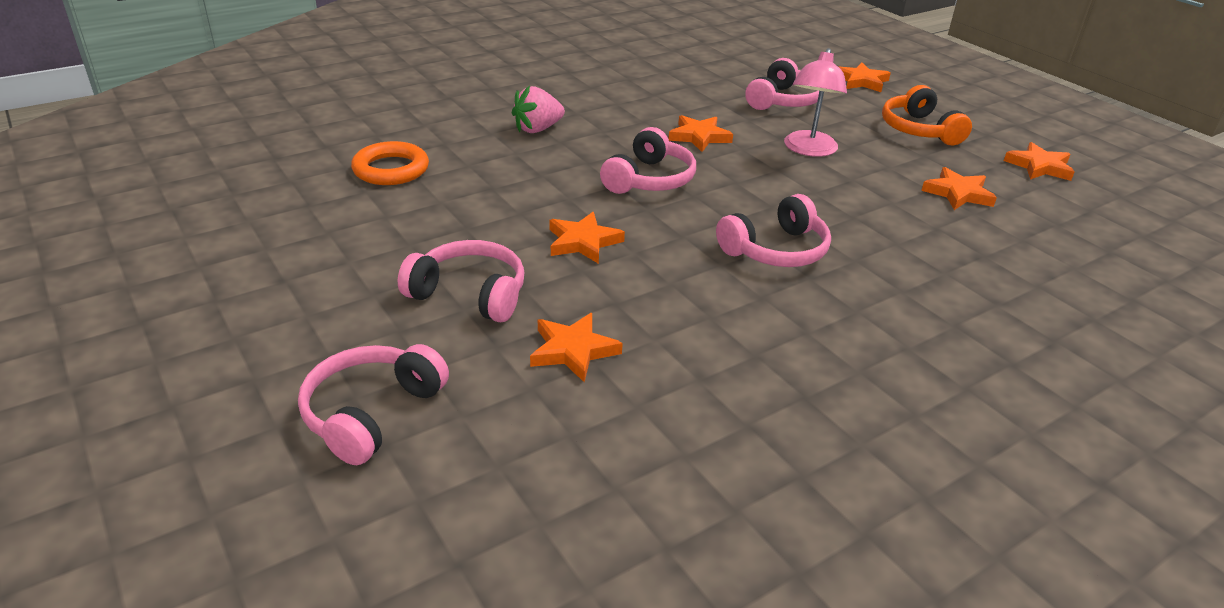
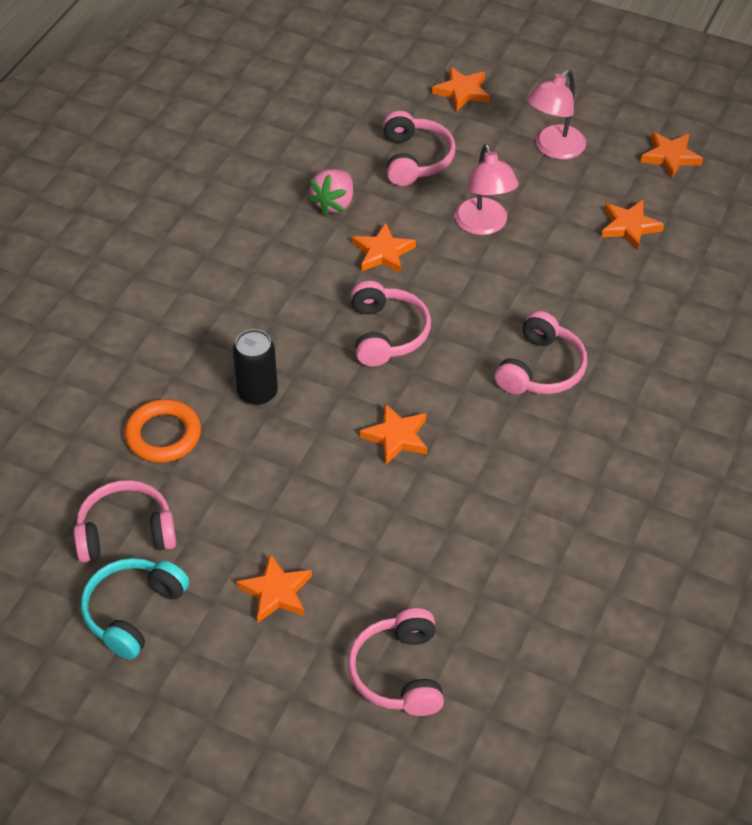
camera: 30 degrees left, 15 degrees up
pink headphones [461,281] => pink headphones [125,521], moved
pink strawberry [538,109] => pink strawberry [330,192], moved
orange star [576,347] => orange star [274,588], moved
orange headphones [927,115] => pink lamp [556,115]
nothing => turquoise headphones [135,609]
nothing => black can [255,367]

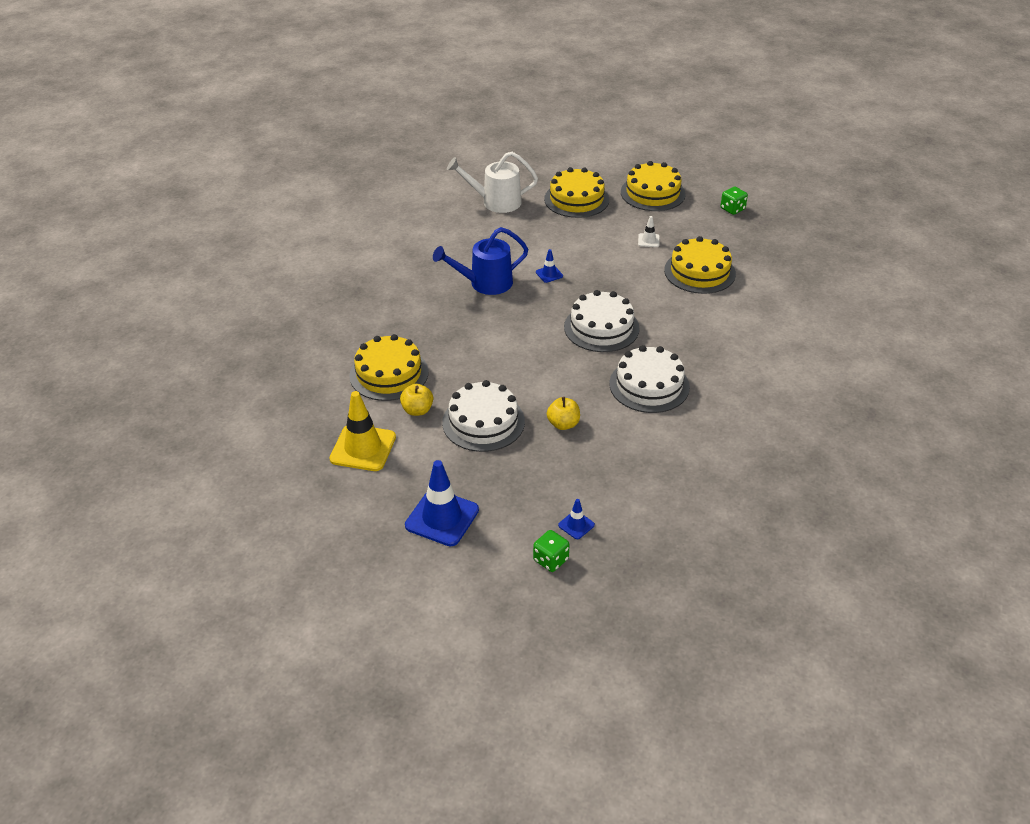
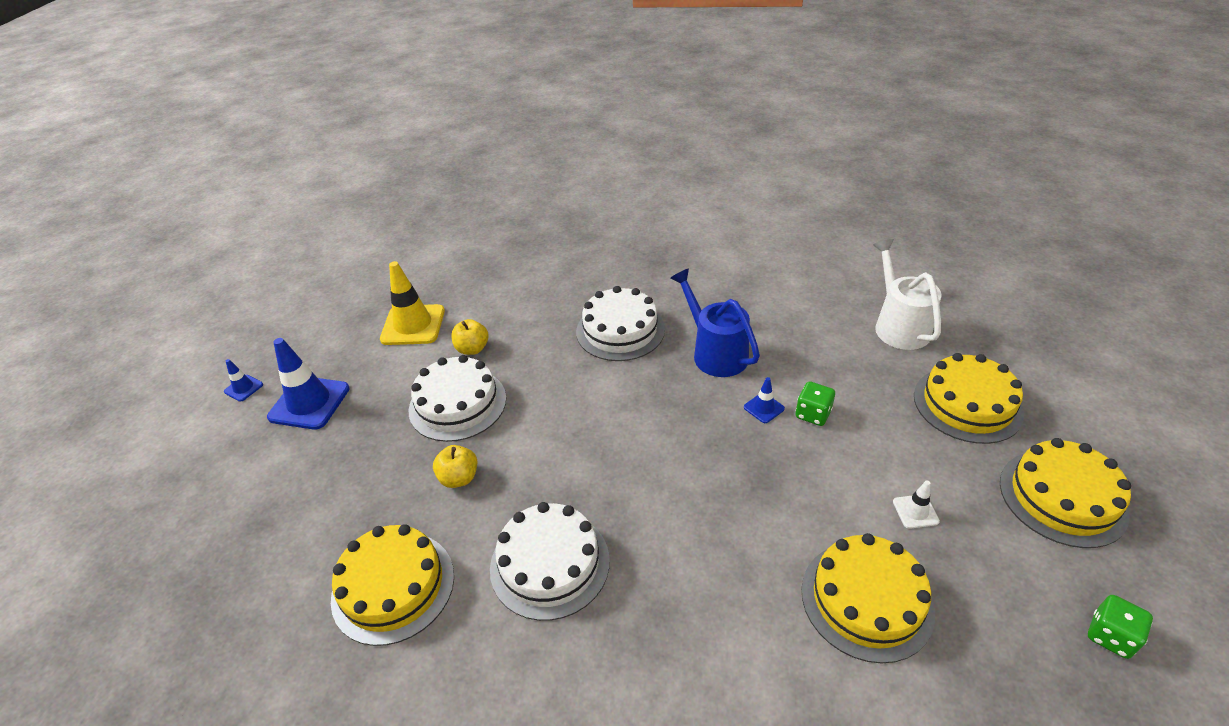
camera: 80 degrees right, 0 degrees up
yellow cake [389,367] => yellow cake [392,585], moved
green dice [551,551] => green dice [815,403], moved
blue traffic cone [576,519] => blue traffic cone [243,380], moved
white cake [602,321] => white cake [620,323], moved

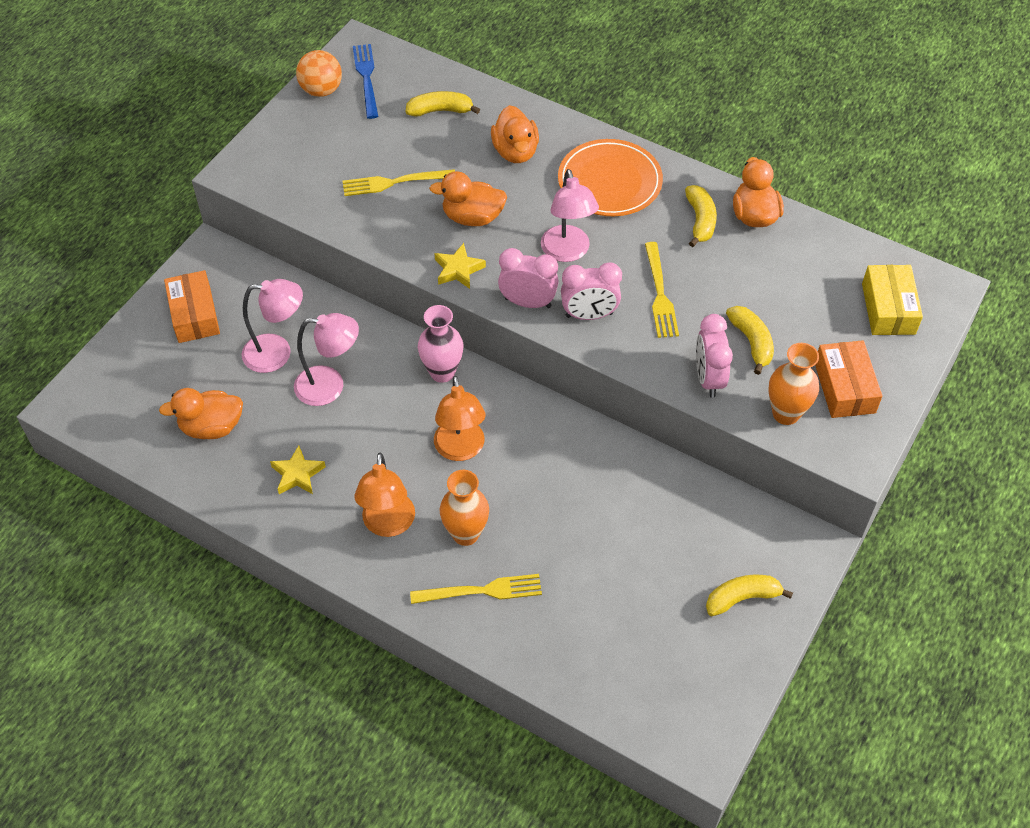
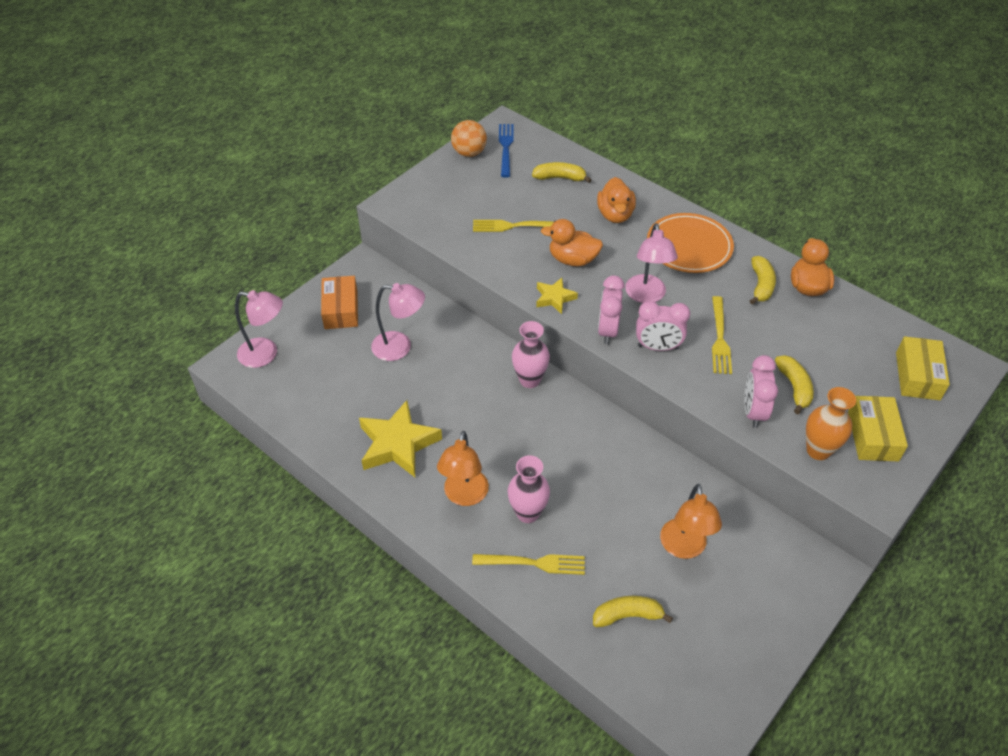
camera: 10 degrees right, 5 degrees down
orange duck [201,413] => nothing
yellow star [298,469] => yellow star [400,438], x1.87
pink lamp [326,359] => pink lamp [259,329], moved
orange lamp [460,418] => orange lamp [691,521], moved
orange vase [464,508] => pink vase [528,489]
pink clock [528,278] => pink clock [611,310], 105 degrees counterclockwise
yellow banana [749,595] => yellow banana [633,611], moved
orange box [849,379] => yellow box [878,428]

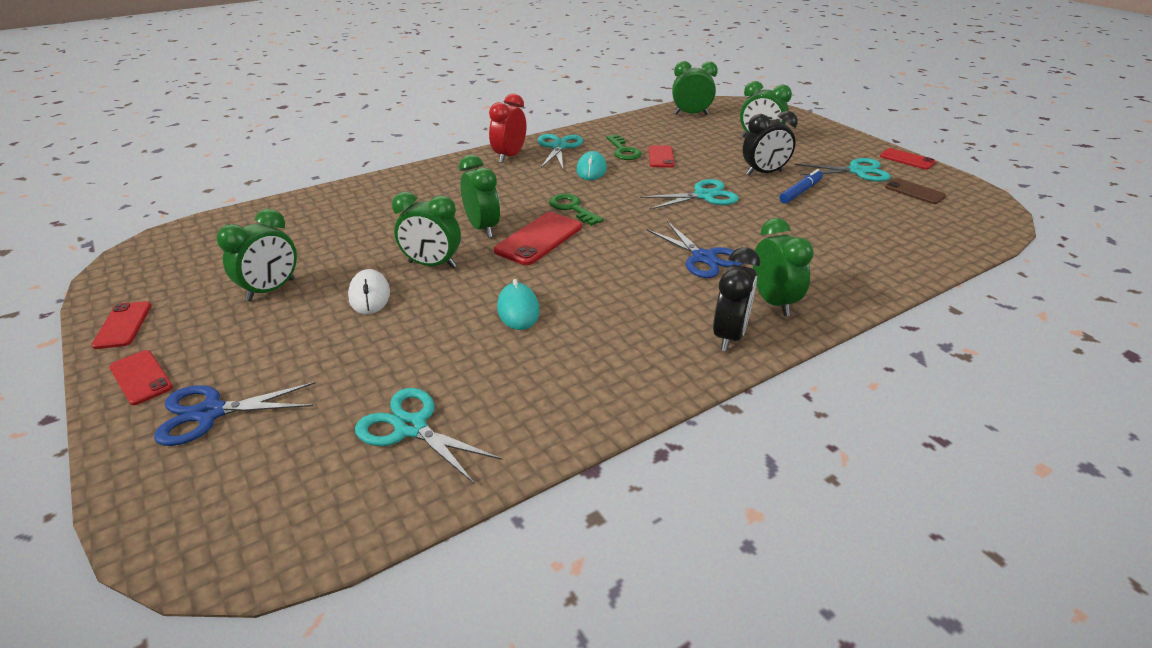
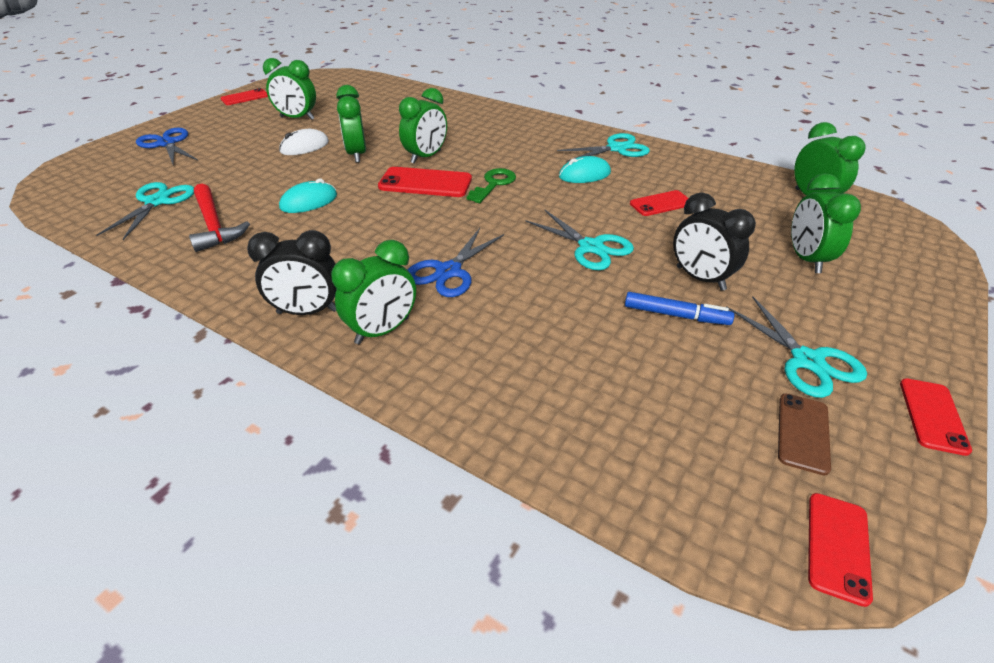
camera: 65 degrees right, 5 degrees up
red phone [141,377] => red phone [840,550], moved
red clock [507,128] => nothing
green key [624,147] => nothing
nothing => red hammer [219,218]

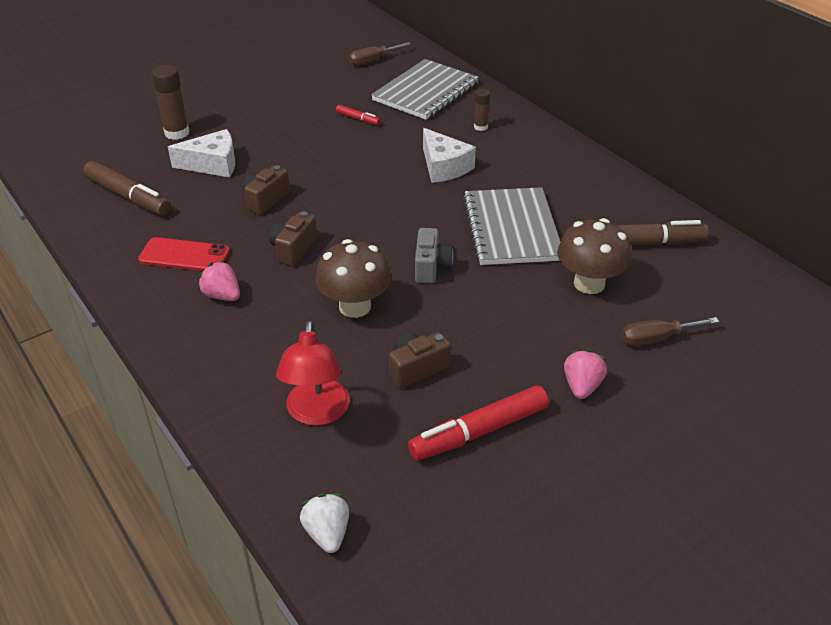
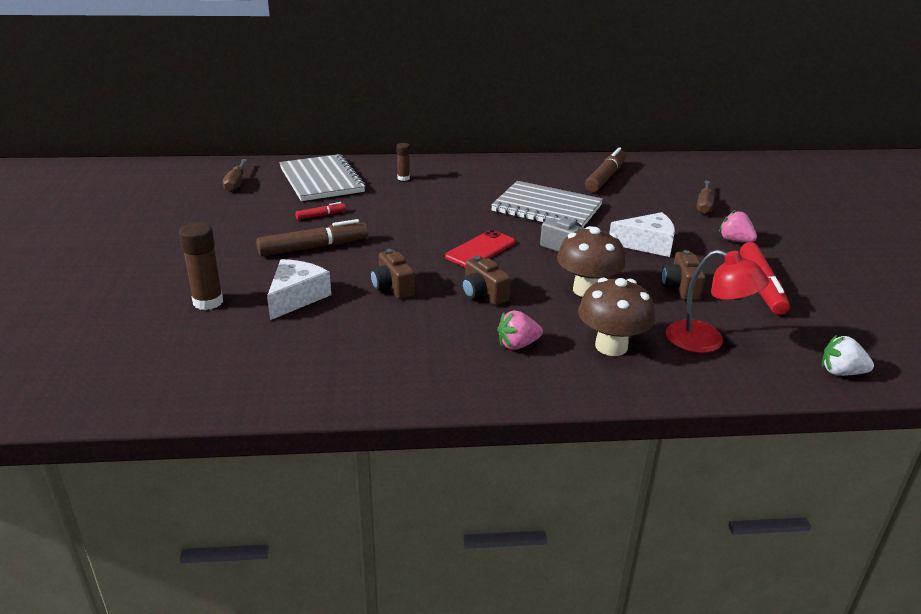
camera: 60 degrees left, 10 degrees down
brown marker [127,188] => brown marker [312,237], moved
red phone [184,254] => red phone [480,249], moved
white cheese [449,155] => white cheese [642,234], moved
brown mushroom [594,256] => brown mushroom [616,317], moved

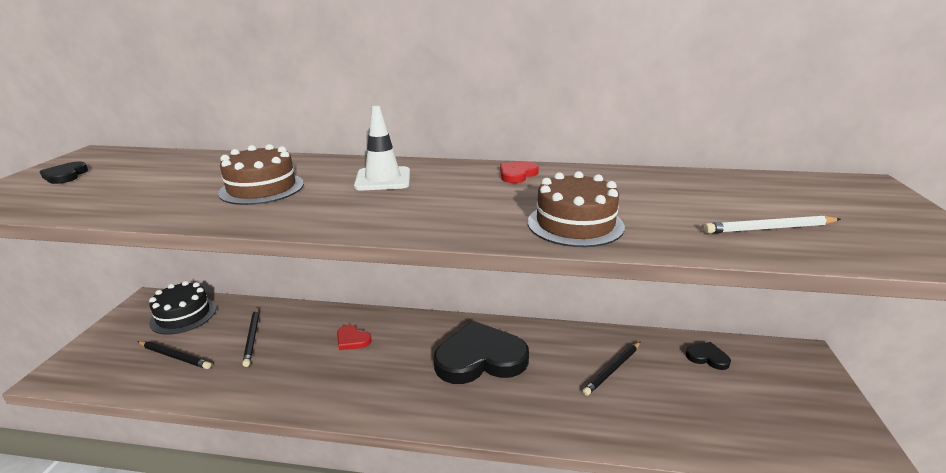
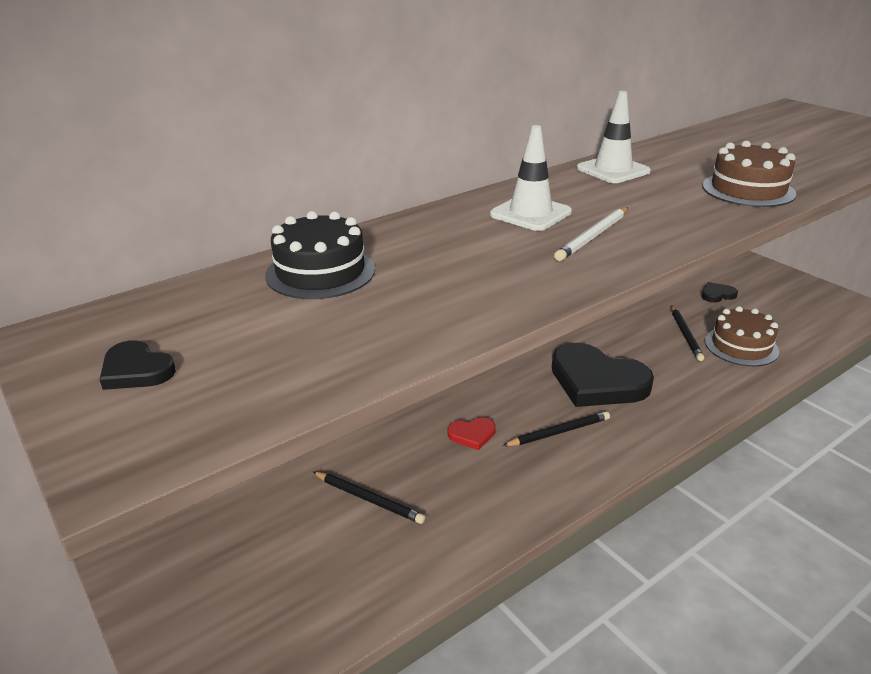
camera: 45 degrees left, 5 degrees up
black pencil [174,355] => black pencil [556,428], moved
black cake [182,308] => black cake [320,255], moved
brown cake [261,174] => brown cake [742,336], moved
black heart [481,352] => black heart [603,375], 90 degrees counterclockwise
red heart [519,172] => white traffic cone [613,137]
white pencil [772,224] => white pencil [591,234], moved

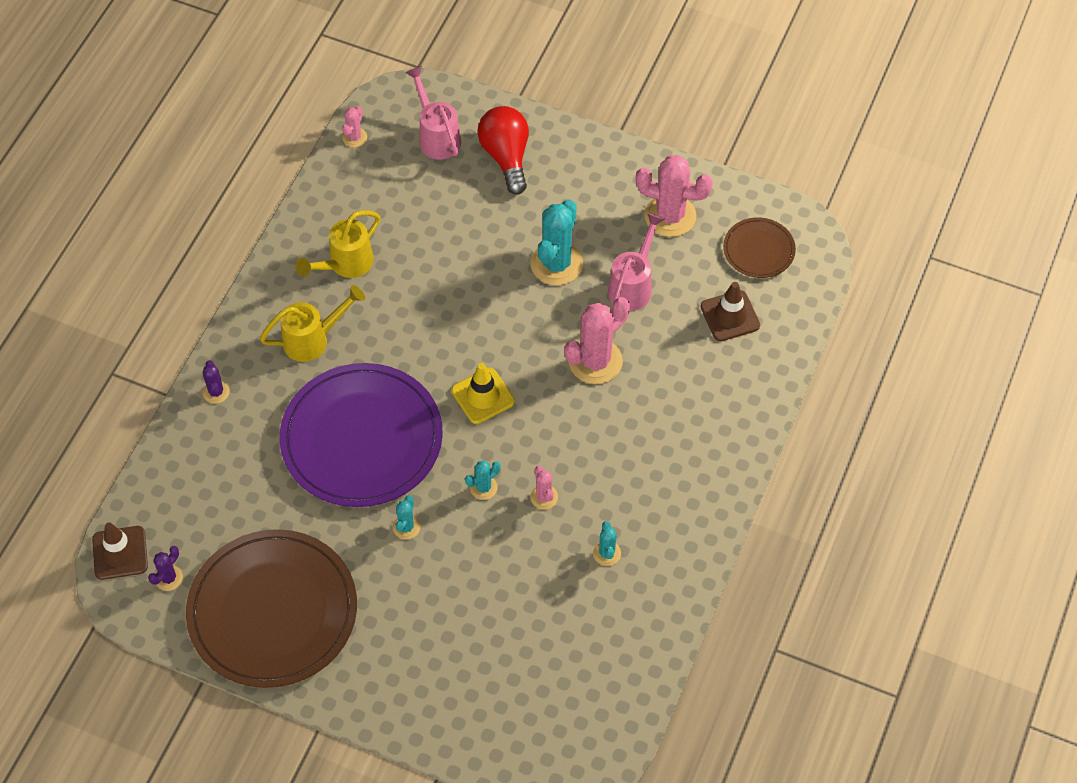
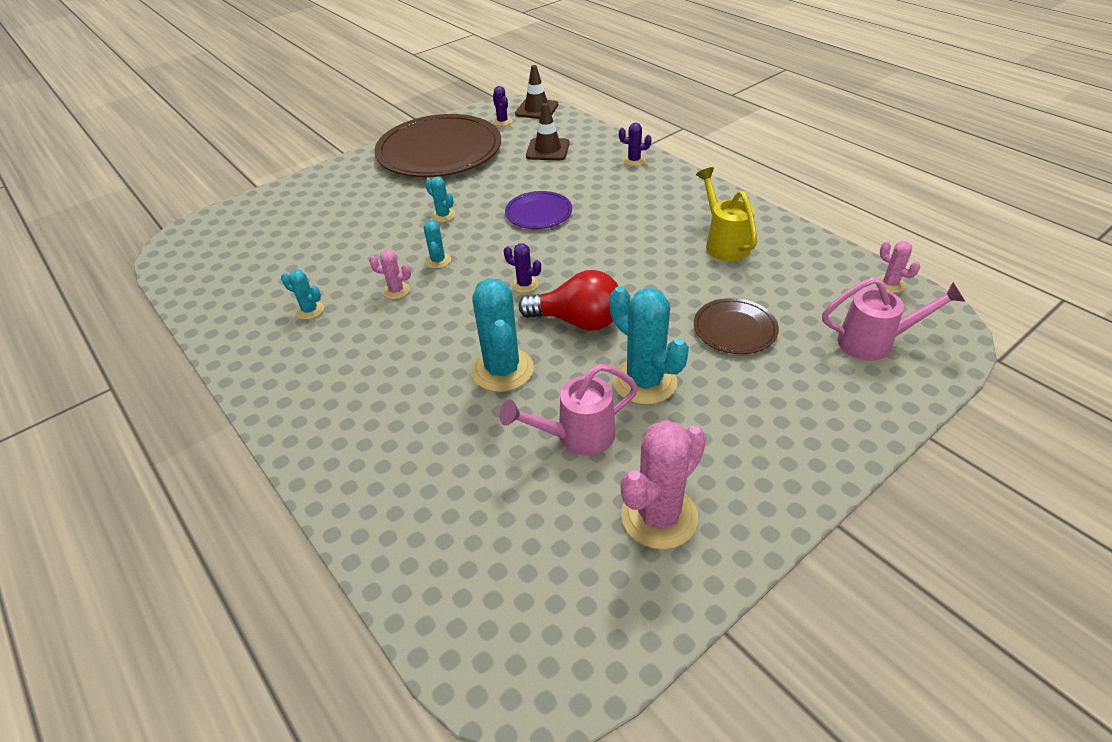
camera: 120 degrees right, 15 degrees down
yellow watering can [312,323] => nothing
purple plate [361,435] => purple plate [538,210], x0.47
yellow traffic cone [483,393] => purple cactus [522,268]
red light bulb [503,150] => red light bulb [568,300], moved
pink cactus [597,340] => turquoise cactus [502,335]
pink watering can [636,262] => pink watering can [568,410], 105 degrees clockwise
brown traffic cone [730,311] => brown traffic cone [548,131], moved
brown plate [759,247] => brown plate [736,326], moved

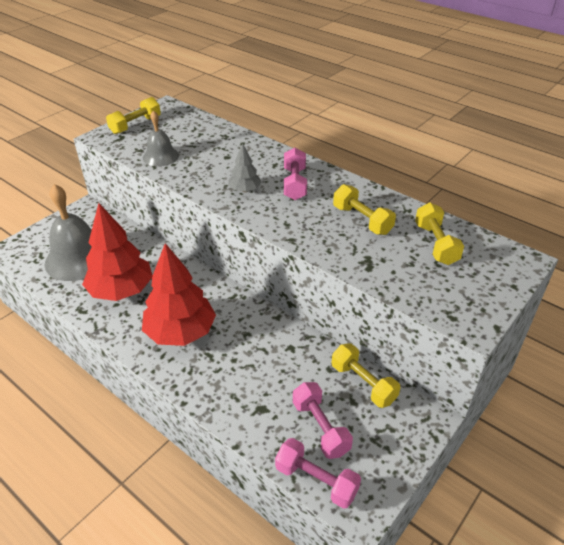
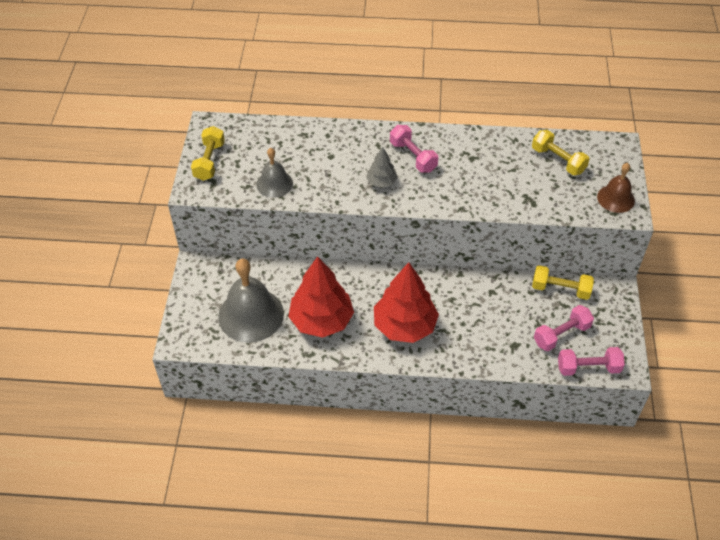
camera: 35 degrees left, 10 degrees up
pink dumbbell [323,420] => pink dumbbell [564,328], 60 degrees counterclockwise
yellow dumbbell [364,209] => nothing
nothing => brown bell [616,188]

